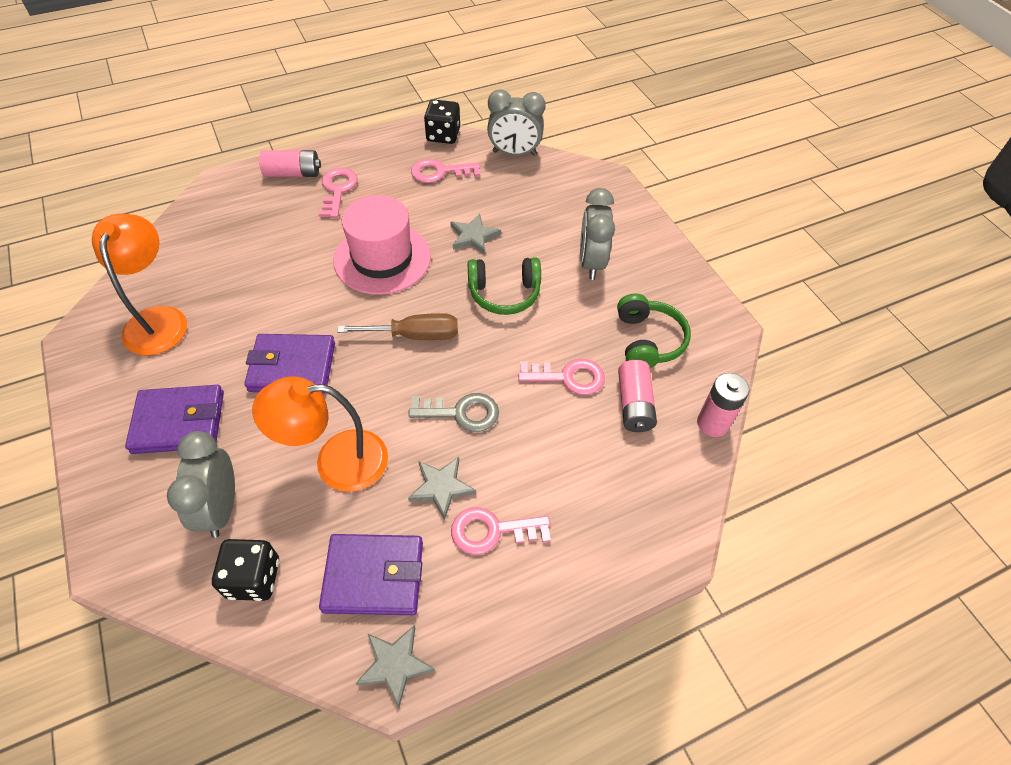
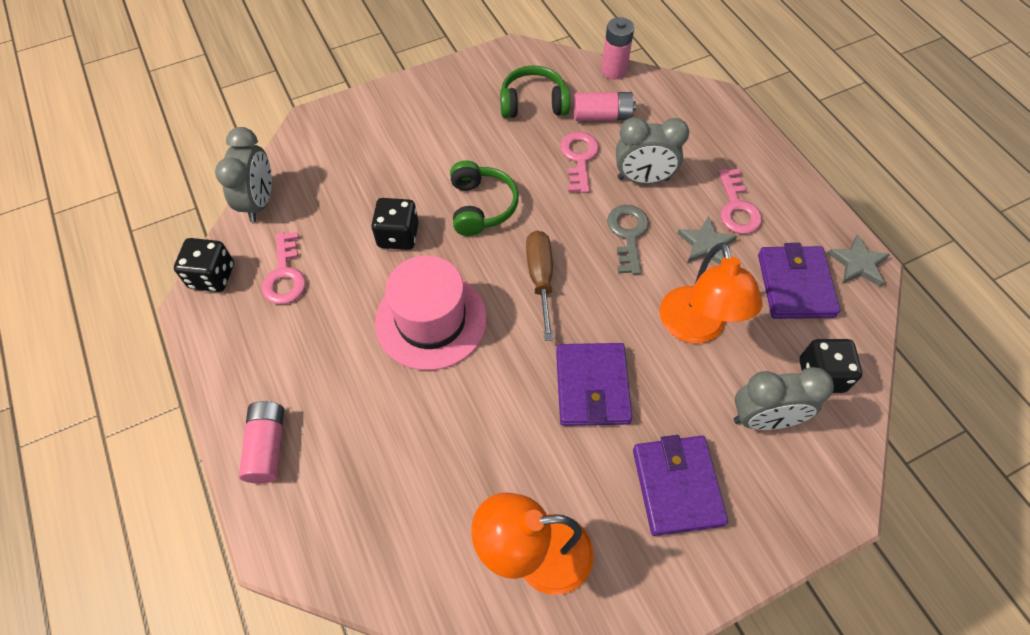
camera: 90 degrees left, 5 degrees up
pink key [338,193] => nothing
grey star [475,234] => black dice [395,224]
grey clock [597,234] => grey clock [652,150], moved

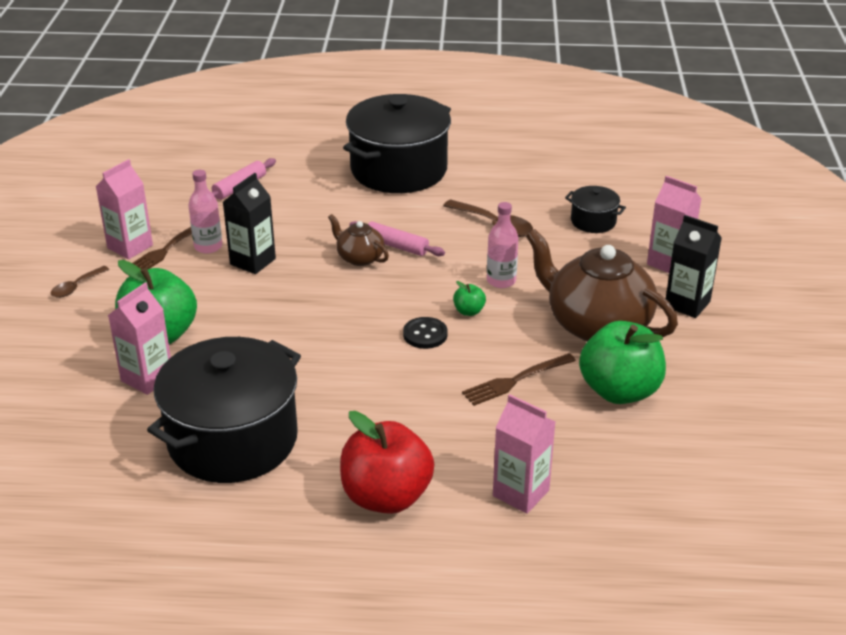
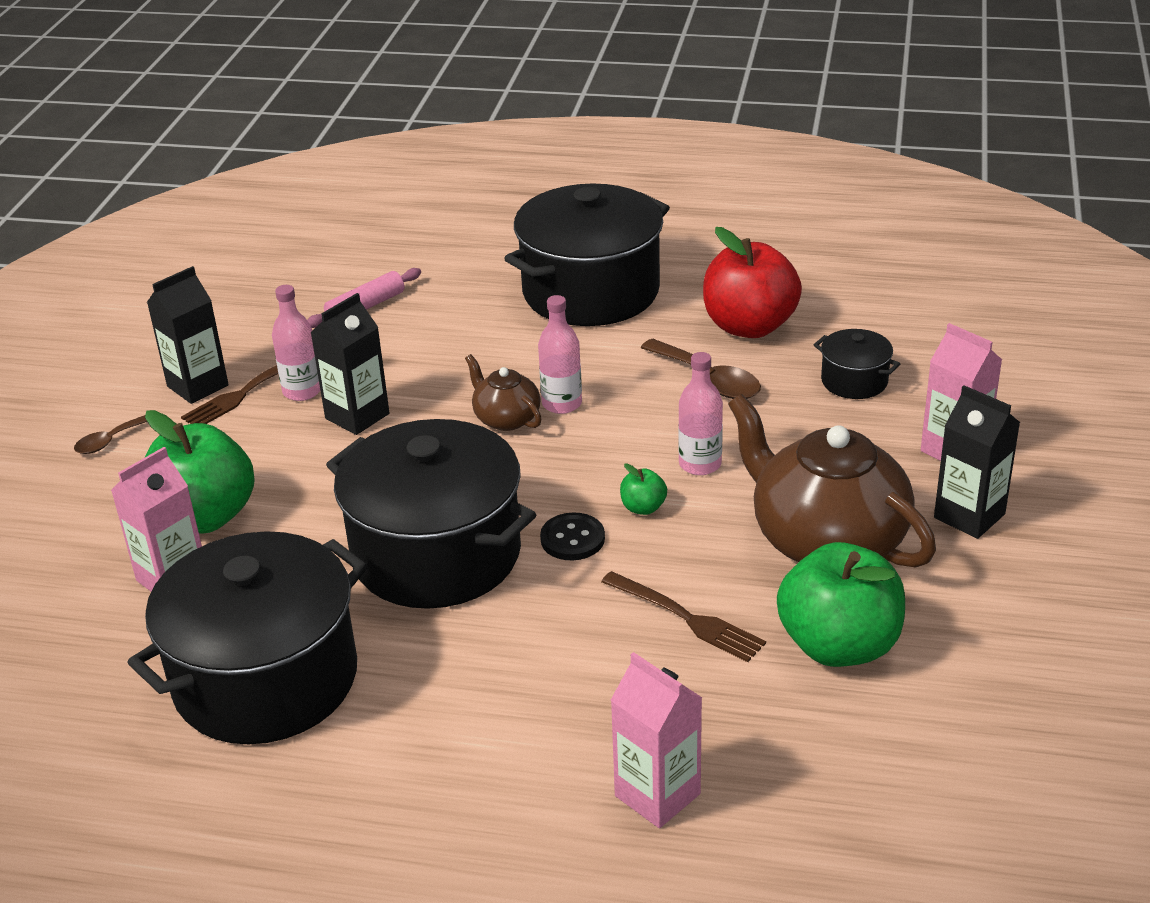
camera: 10 degrees right, 0 degrees up
pink carton [124,209] => black carton [188,335]
red apple [387,462] => red apple [752,282], moved
pink rolling pin [397,238] => pink bottle [560,354]
brown fork [519,379] => brown fork [683,616], 120 degrees counterclockwise
nothing => black pot [431,514]

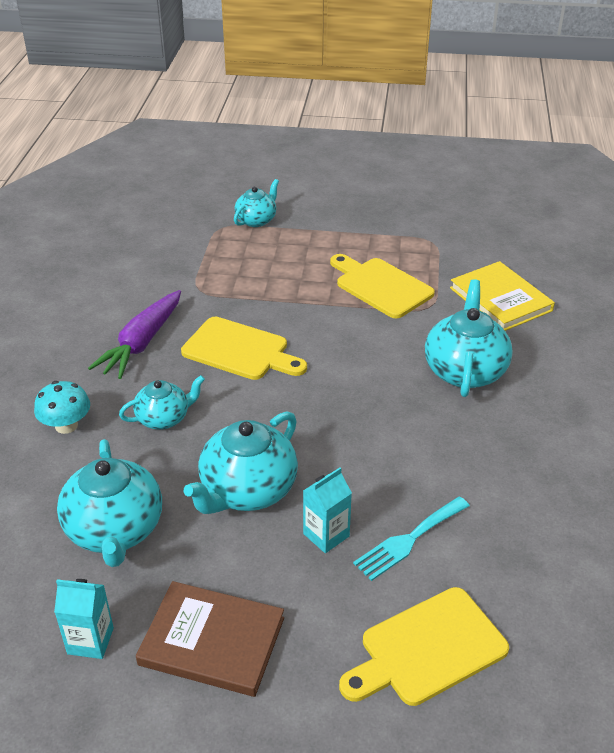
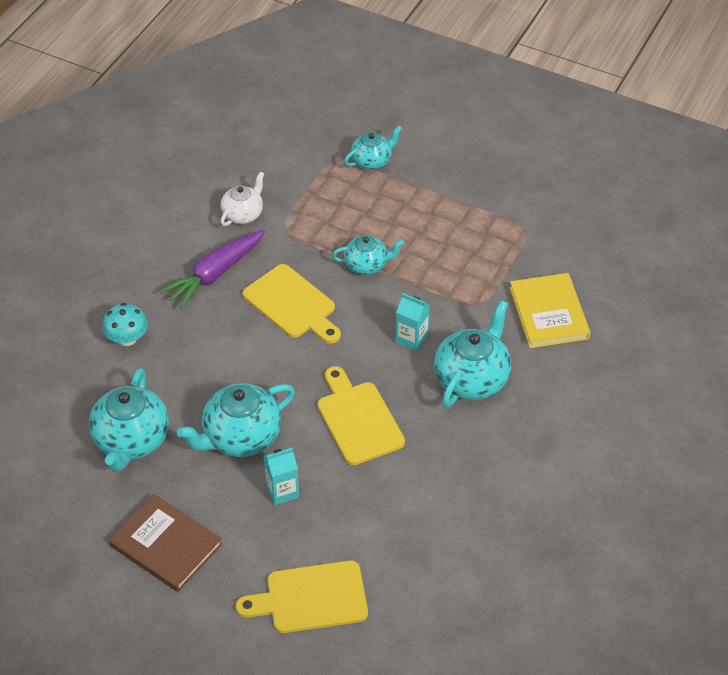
camera: 20 degrees right, 10 degrees up
turquoise carton [84,619] => turquoise carton [413,322], moved
turquoise teapot [162,402] => turquoise teapot [368,255], moved
yellow cutting board [382,286] => yellow cutting board [361,415], moved
turquoise fork [411,538] => nothing
nothing => white teapot [242,198]

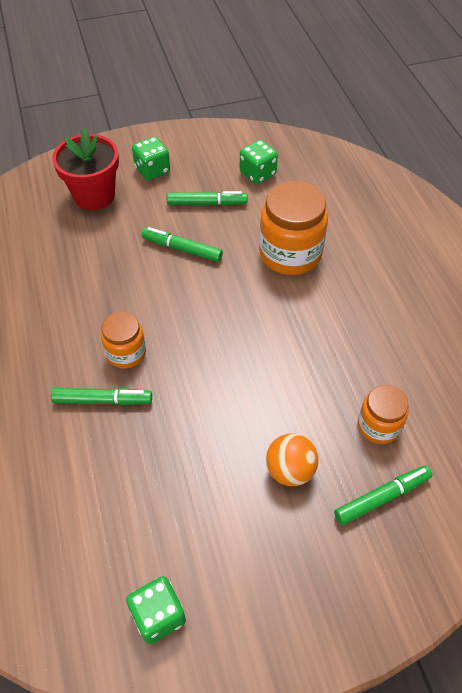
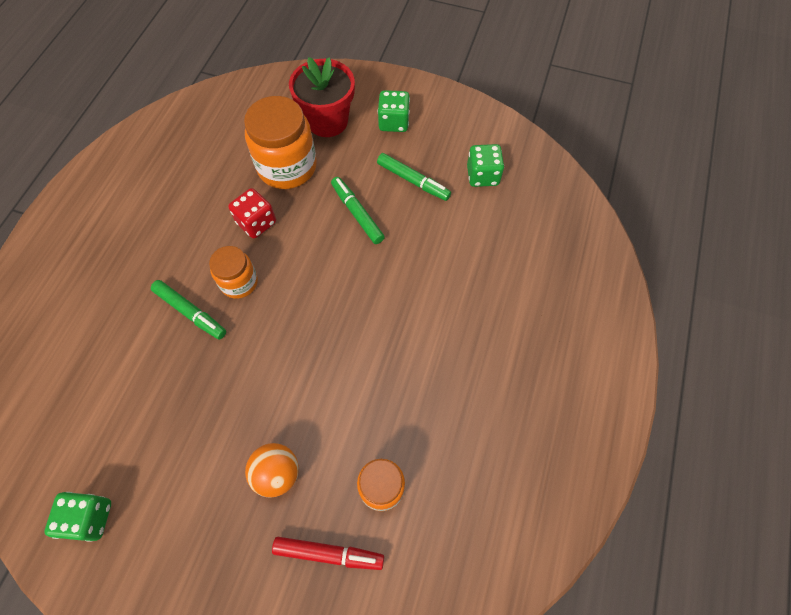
camera: 35 degrees right, 10 degrees up
orange jar [293,228] => orange jar [280,142], moved
green marker [383,495] => red marker [328,553]
nothing => red dice [252,213]

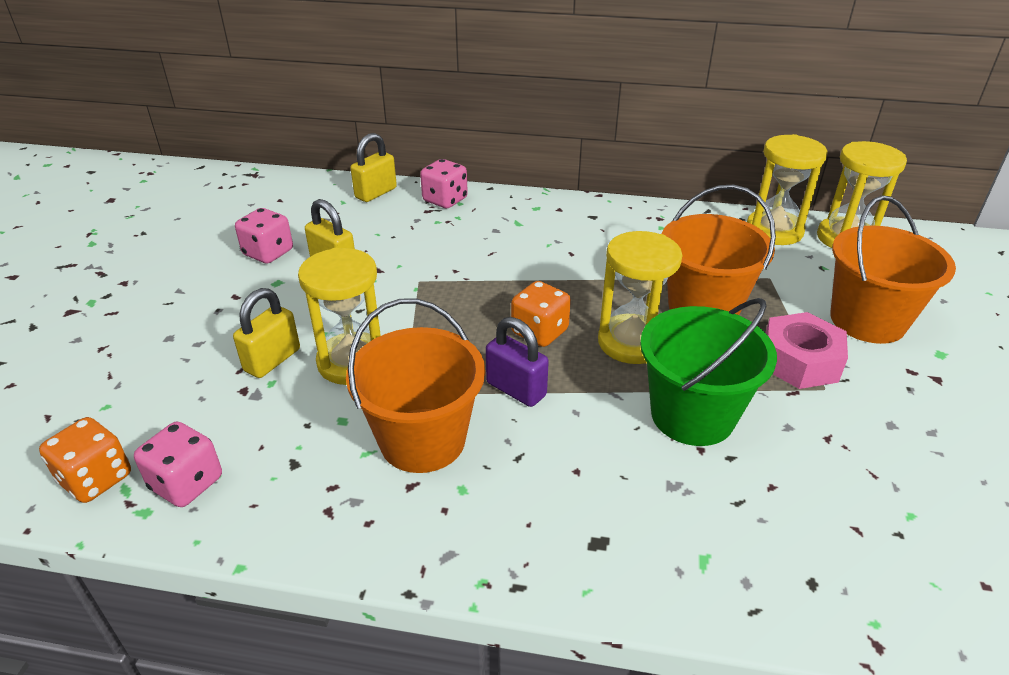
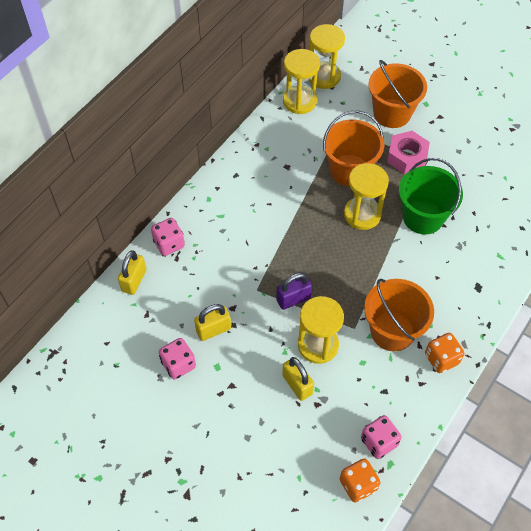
camera: 65 degrees left, 20 degrees up
yellow padlock [374,167] => yellow padlock [132,272], 45 degrees clockwise
purple padlock [517,362] => purple padlock [294,291], moved
orange dice [541,314] => orange dice [445,353], moved

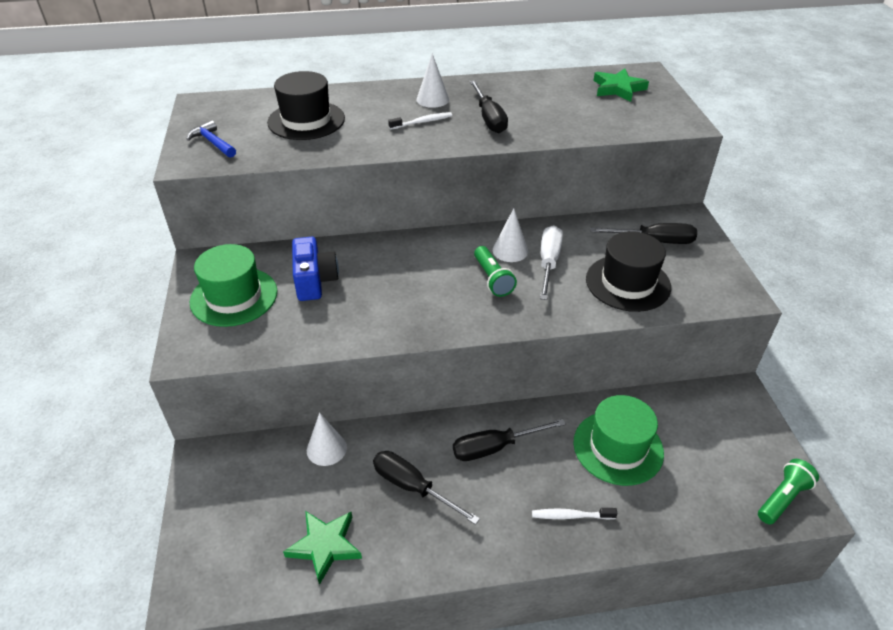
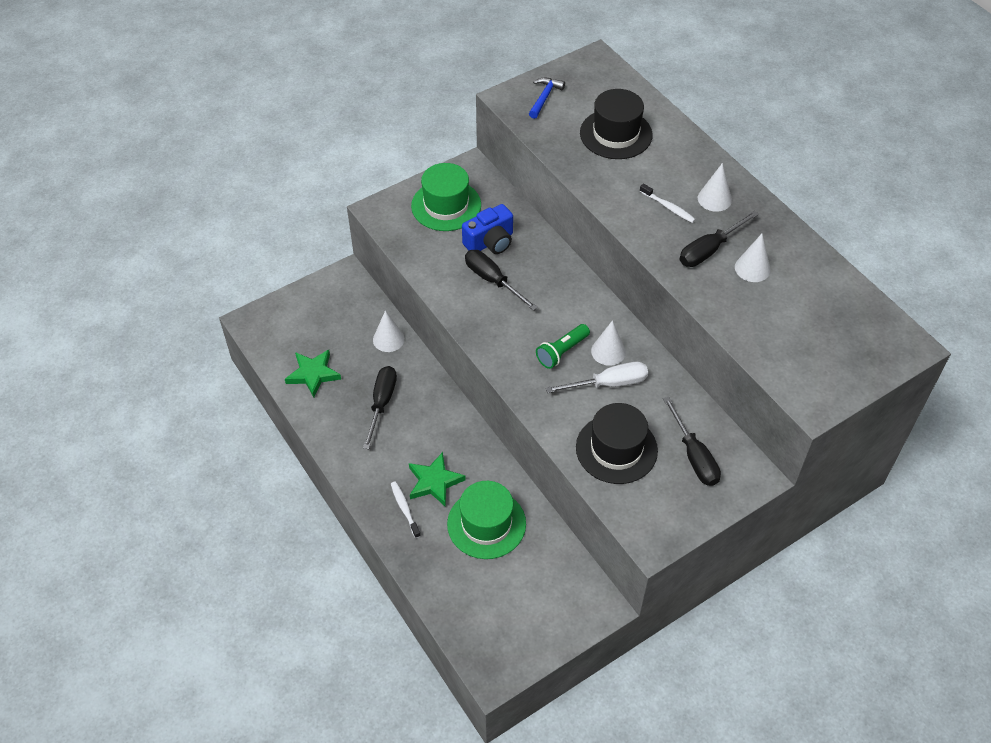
camera: 65 degrees right, 10 degrees up
black screwdriver [509,440] => black screwdriver [501,280], moved
green star [621,85] => green star [437,479], moved
green flashlight [788,492] => nothing
nothing => white cone [753,258]

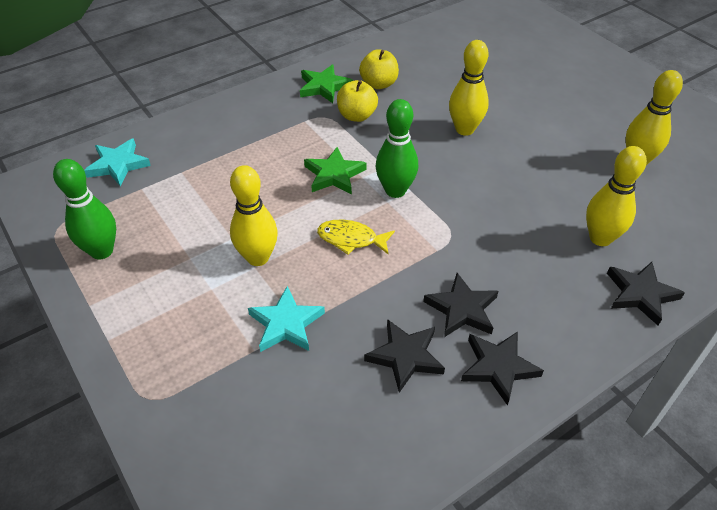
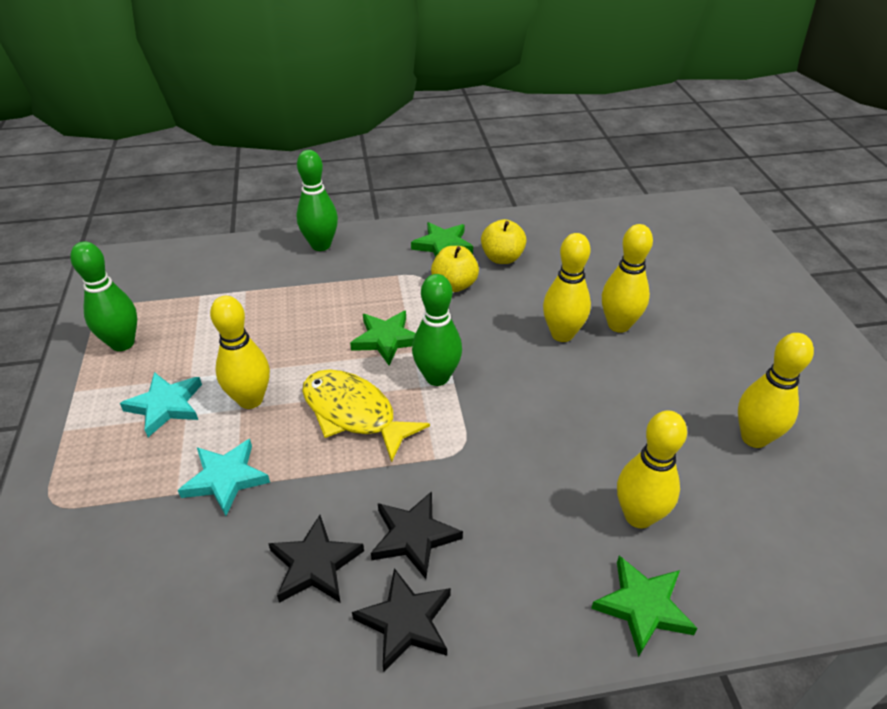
camera: 25 degrees right, 5 degrees down
turquoise star [117,162] => turquoise star [161,404], moved
yellow fish [356,237] => yellow fish [366,415], x1.58
black star [646,293] => green star [644,606]
nothing => green bowling pin [317,200]
nothing => yellow bowling pin [627,278]

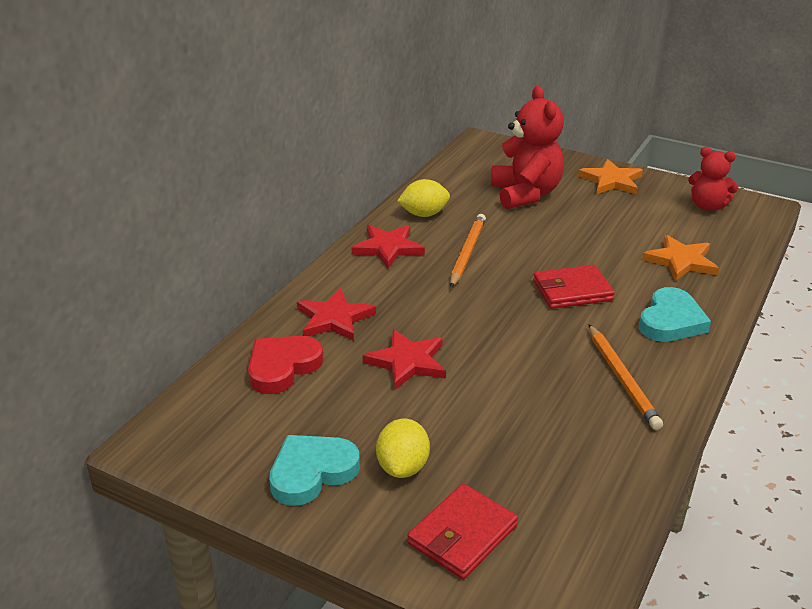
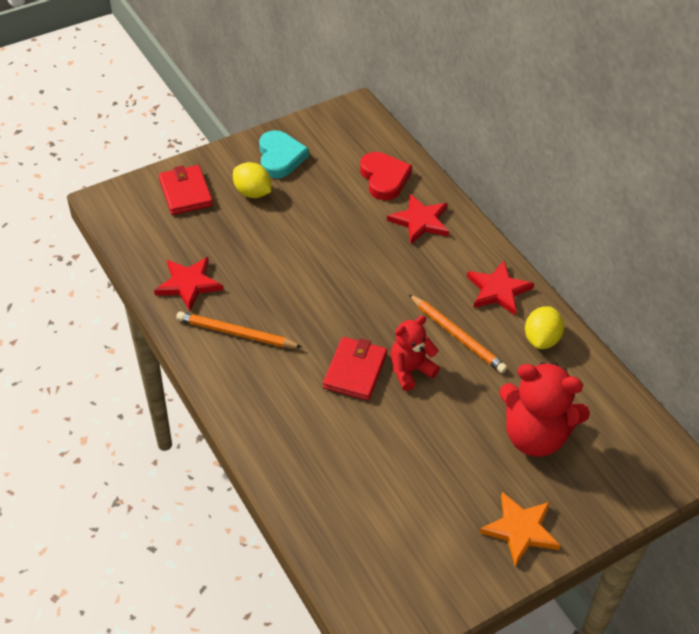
camera: 120 degrees right, 15 degrees up
red star [404,359] => red star [188,284], moved
turquoise heart [675,314] => nothing
orange star [680,258] => nothing
red teddy bear [713,179] => red teddy bear [415,353], moved

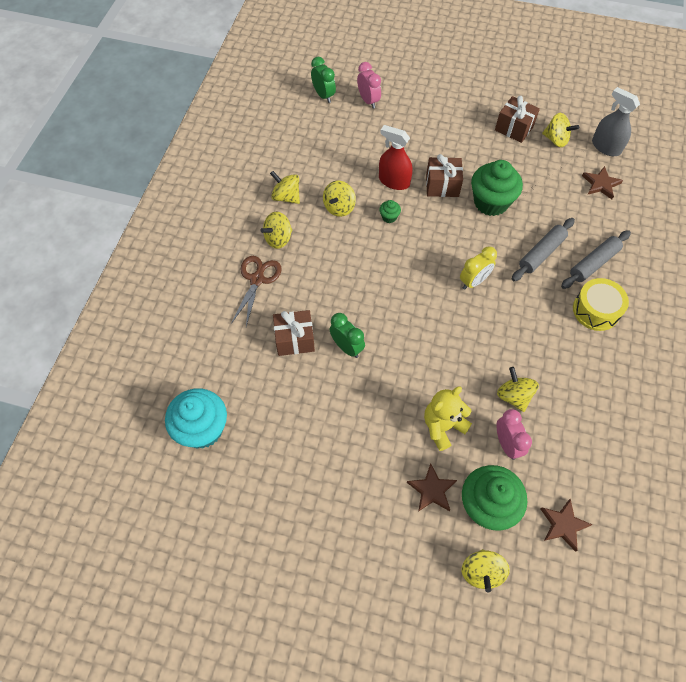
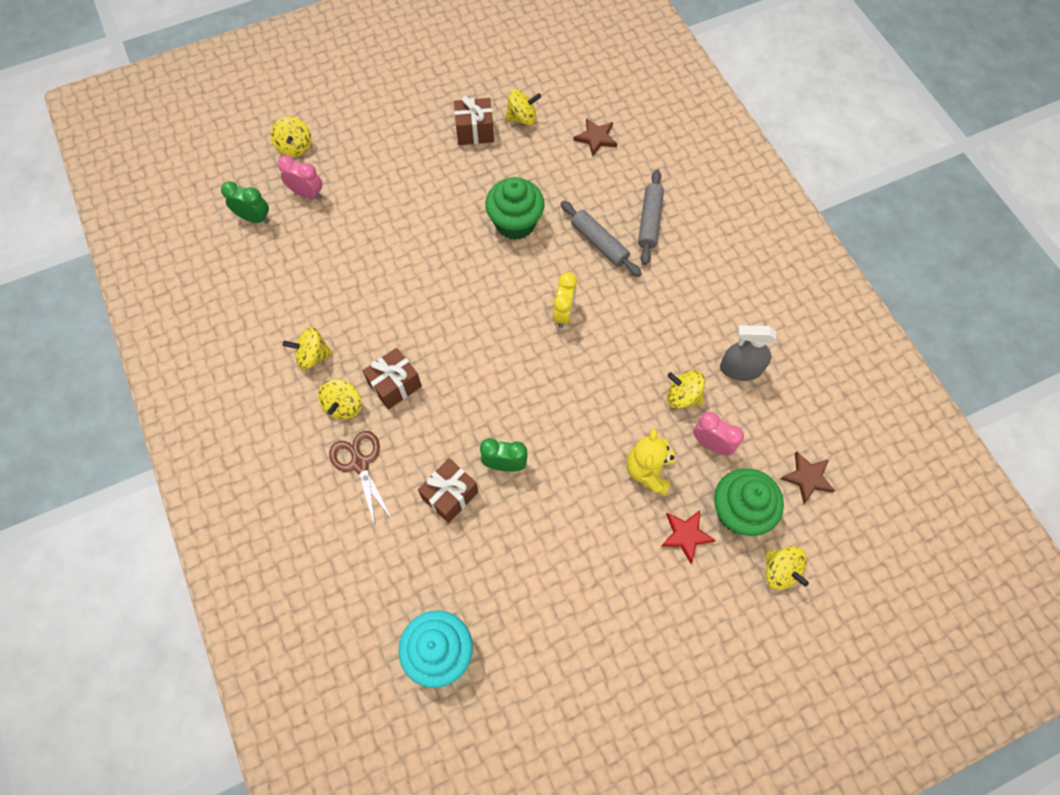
camera: 40 degrees left, 5 degrees up
yellow spinning top [339,199] => yellow spinning top [290,136], moved
red spray bottle [396,157] => nothing
green cupcake [390,211] => nothing
brown star [432,487] => red star [688,536]
brown gift [444,175] => brown gift [392,379], moved
grey rolling pin [543,249] => grey rolling pin [601,239], 45 degrees counterclockwise
yellow drum [601,304] => nothing
grey spray bottle [616,121] => grey spray bottle [748,353], moved

